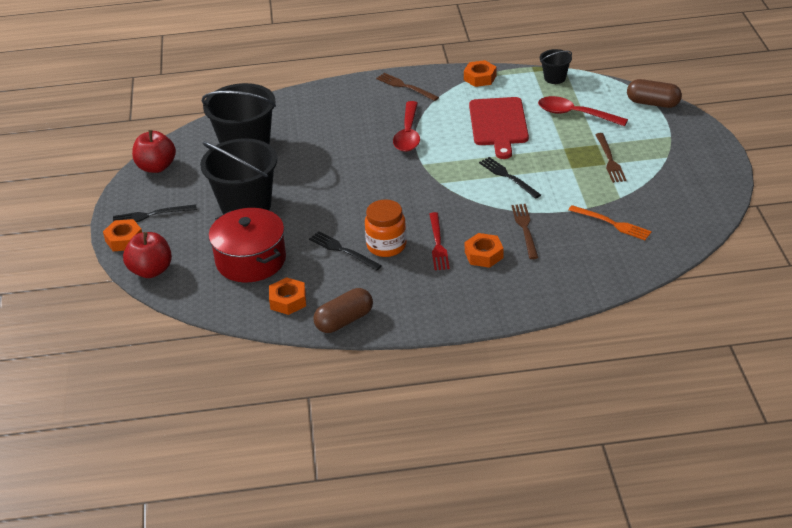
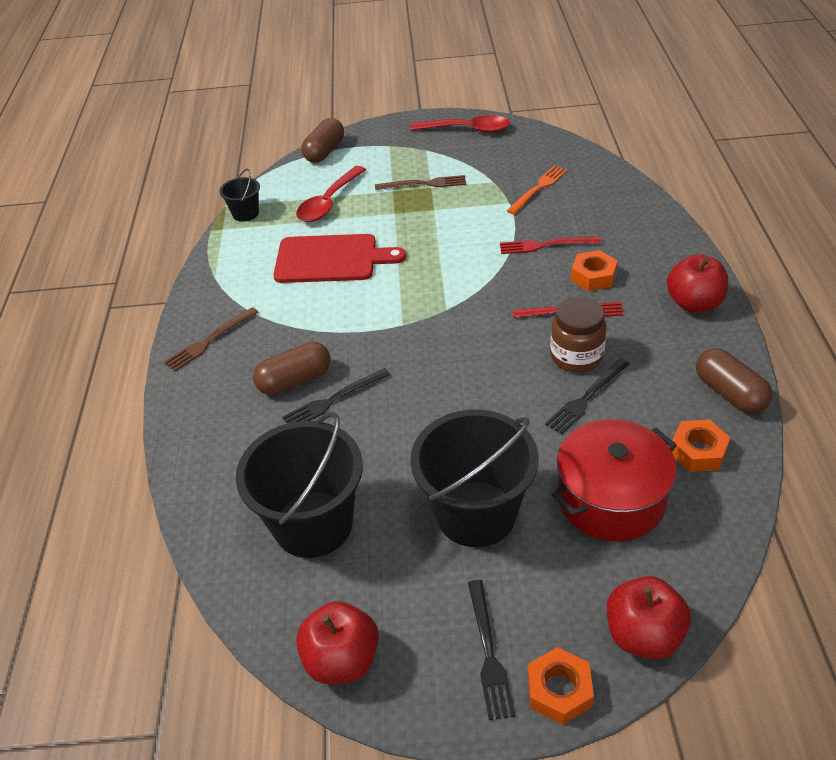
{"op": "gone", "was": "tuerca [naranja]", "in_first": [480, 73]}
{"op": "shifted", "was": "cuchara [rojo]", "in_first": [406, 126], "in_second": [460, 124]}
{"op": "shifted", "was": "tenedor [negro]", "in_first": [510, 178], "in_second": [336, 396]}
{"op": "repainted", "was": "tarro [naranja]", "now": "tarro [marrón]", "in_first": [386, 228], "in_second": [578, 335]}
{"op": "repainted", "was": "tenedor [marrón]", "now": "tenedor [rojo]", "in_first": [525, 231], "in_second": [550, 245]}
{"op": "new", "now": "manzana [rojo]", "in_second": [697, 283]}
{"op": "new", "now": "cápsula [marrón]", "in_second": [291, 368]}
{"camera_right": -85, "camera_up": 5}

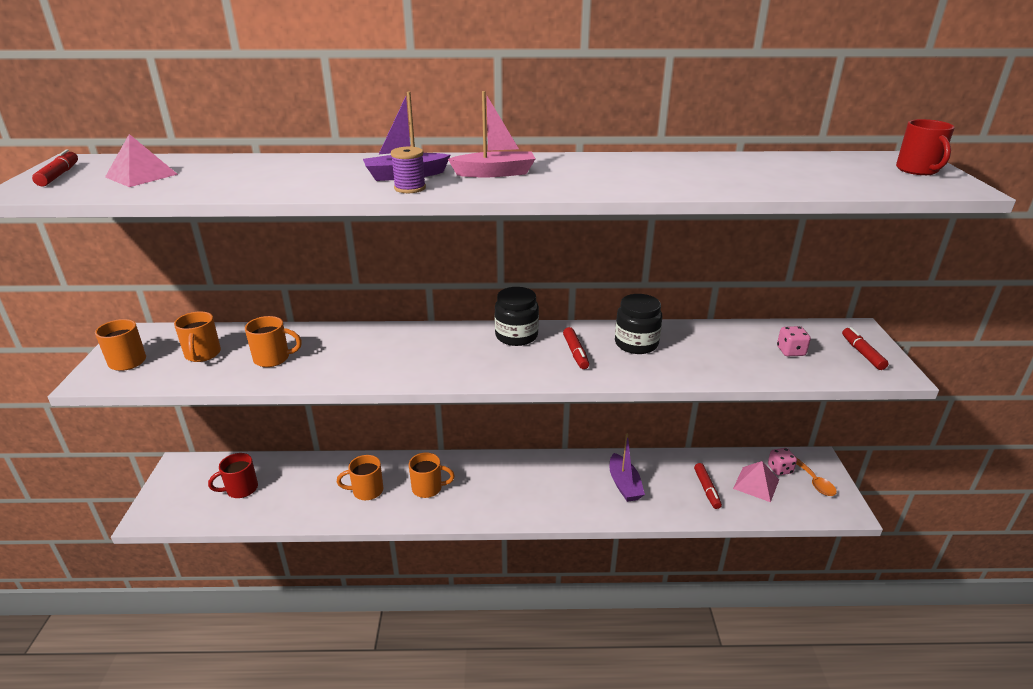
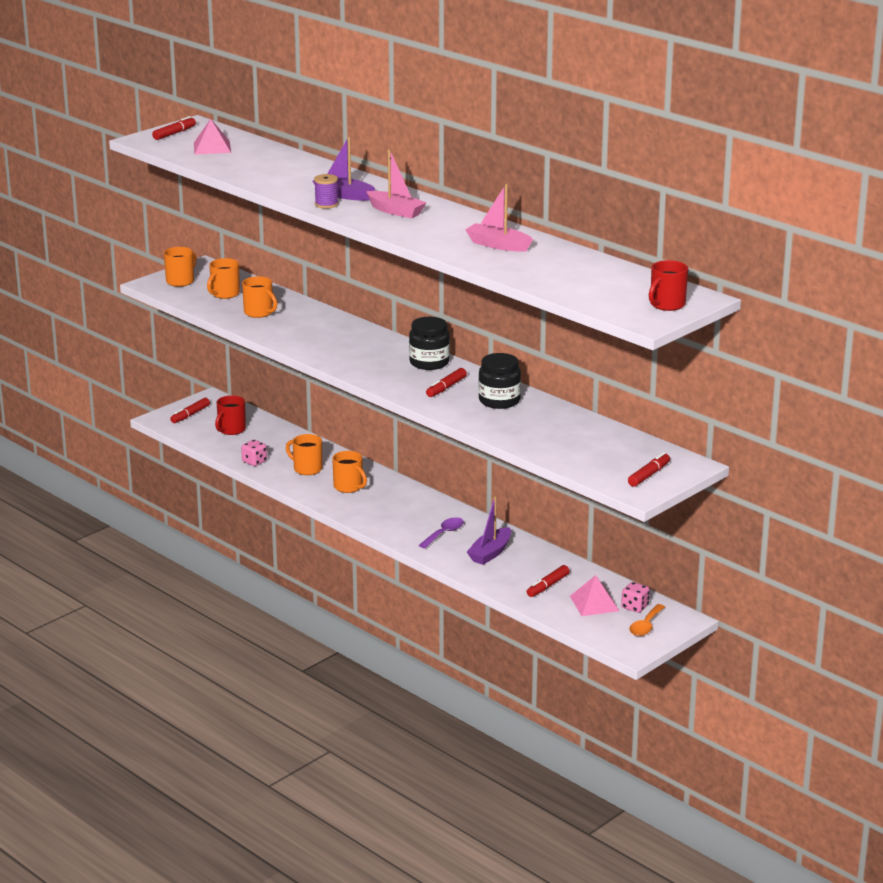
{"op": "shifted", "was": "dado [rosa]", "in_first": [794, 341], "in_second": [254, 453]}
{"op": "rotated", "was": "taza [rojo]", "in_first": [233, 475], "in_second": [230, 415], "clockwise": -75}
{"op": "new", "now": "barco [rosa]", "in_second": [499, 218]}
{"op": "new", "now": "rotulador [rojo]", "in_second": [190, 410]}
{"op": "new", "now": "cuchara [morado]", "in_second": [441, 532]}
{"camera_right": 45, "camera_up": -5}

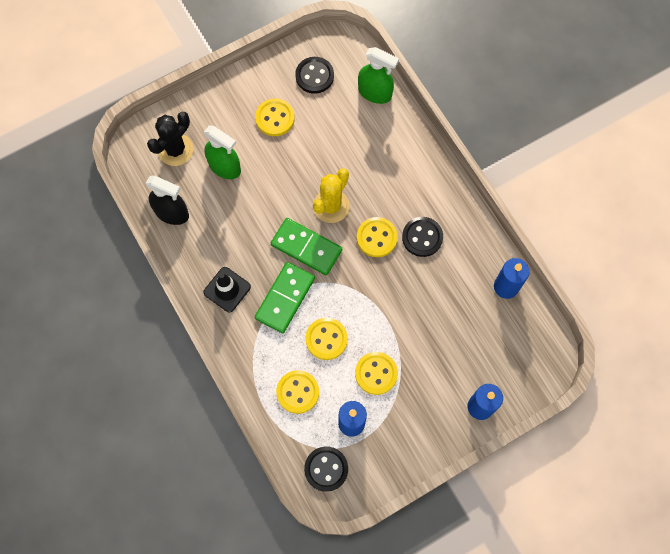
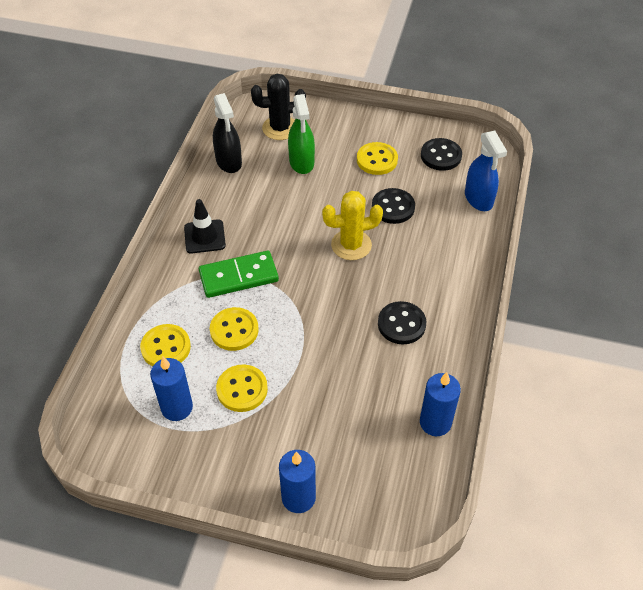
{"op": "repainted", "was": "pulverizador [verde]", "now": "pulverizador [azul]", "in_first": [378, 75], "in_second": [486, 171]}
{"op": "gone", "was": "botón [amarillo]", "in_first": [377, 237]}
{"op": "gone", "was": "ficha de dominó [verde]", "in_first": [306, 246]}
{"op": "shifted", "was": "botón [negro]", "in_first": [326, 469], "in_second": [393, 206]}
{"camera_right": 45, "camera_up": -20}

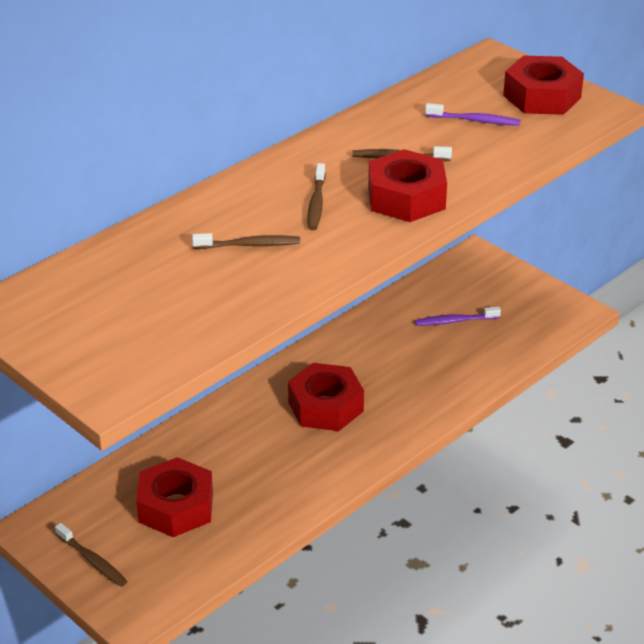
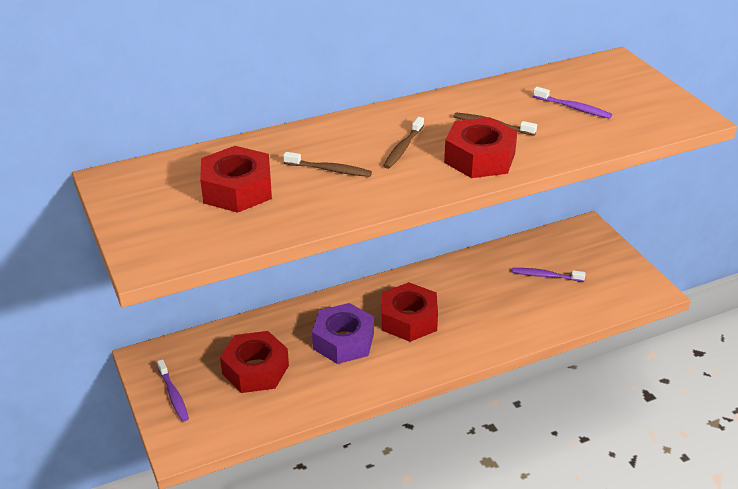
{"op": "shifted", "was": "tuerca [rojo]", "in_first": [543, 85], "in_second": [236, 179]}
{"op": "repainted", "was": "cepillo de dientes [marrón]", "now": "cepillo de dientes [morado]", "in_first": [91, 555], "in_second": [173, 390]}
{"op": "new", "now": "tuerca [morado]", "in_second": [343, 333]}
{"camera_right": 20, "camera_up": 0}

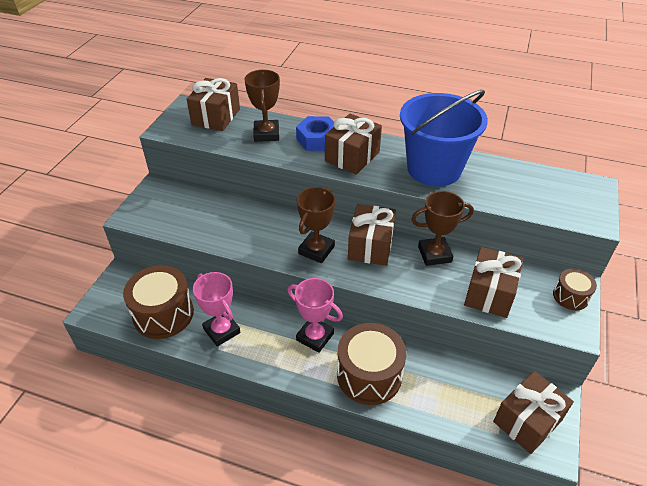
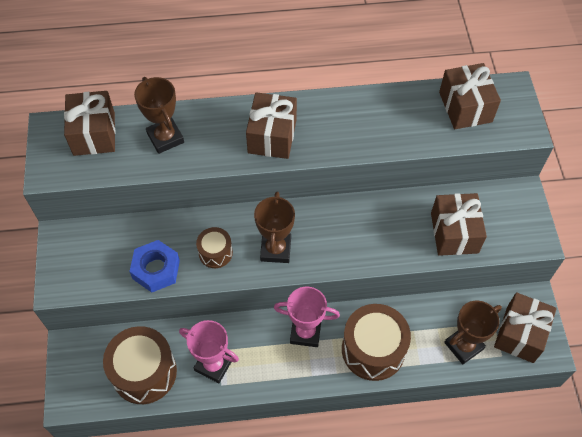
{"op": "gone", "was": "balde [azul]", "in_first": [444, 138]}
{"op": "shifted", "was": "tuerca [azul]", "in_first": [315, 133], "in_second": [154, 266]}
{"op": "shifted", "was": "trofeo [marrón]", "in_first": [442, 228], "in_second": [473, 332]}
{"op": "shifted", "was": "regalo [marrón]", "in_first": [372, 235], "in_second": [470, 96]}
{"op": "shifted", "was": "tambor [marrón]", "in_first": [575, 289], "in_second": [214, 247]}
{"camera_right": -25, "camera_up": 15}

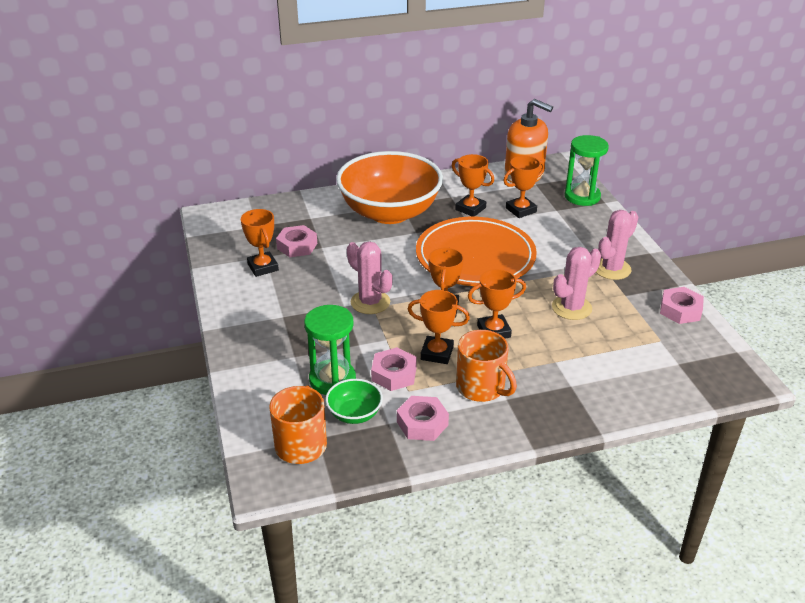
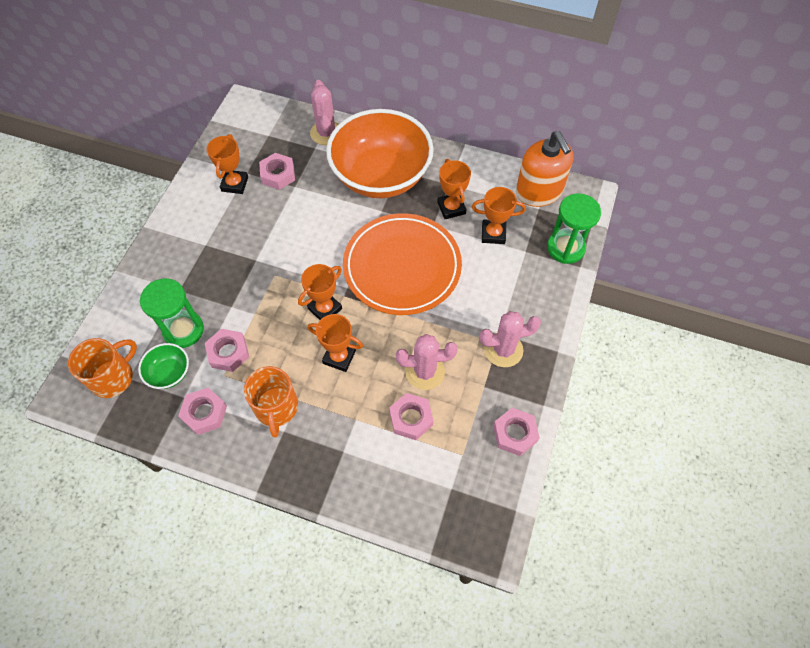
{"op": "shifted", "was": "cactus [rosa]", "in_first": [370, 277], "in_second": [324, 112]}
{"op": "gone", "was": "trofeo [naranja]", "in_first": [439, 327]}
{"op": "new", "now": "tuerca [rosa]", "in_second": [411, 416]}
{"camera_right": 35, "camera_up": 25}

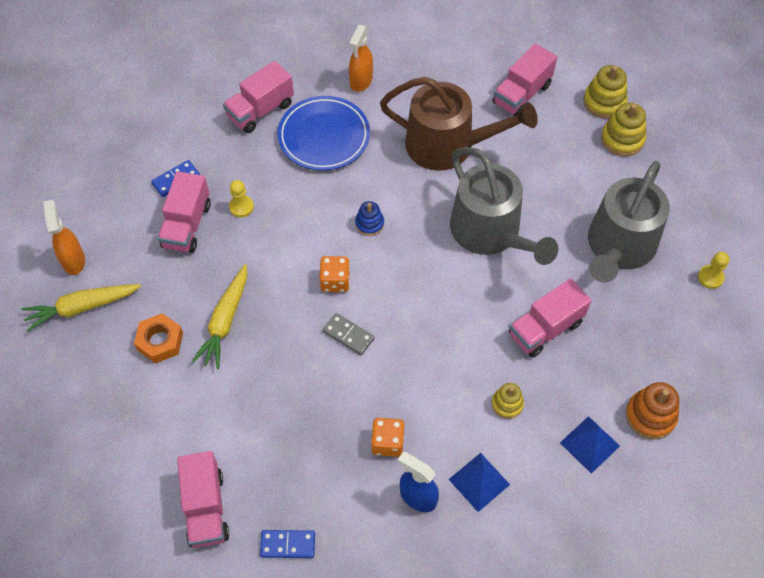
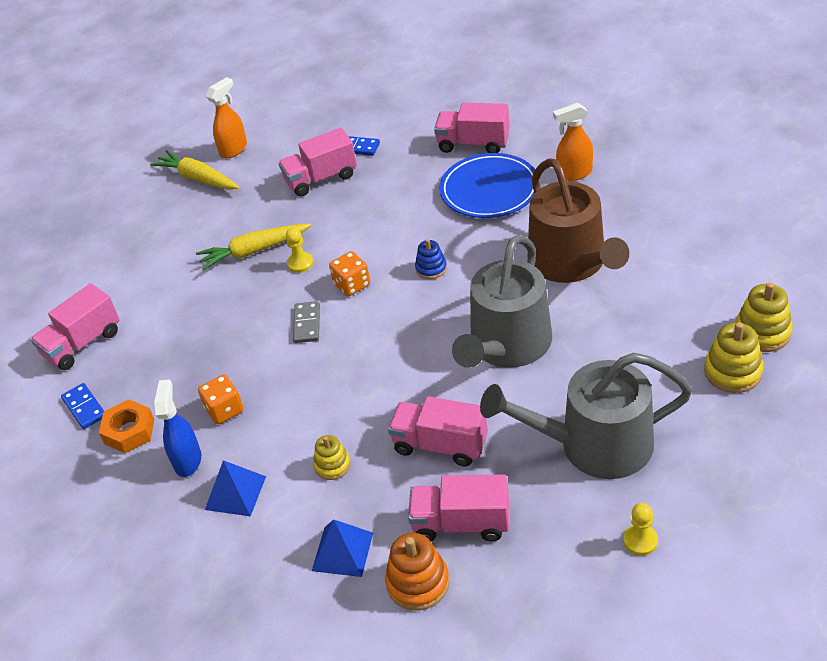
{"op": "shifted", "was": "camión [rosa]", "in_first": [525, 79], "in_second": [458, 508]}
{"op": "shifted", "was": "peón [amarillo]", "in_first": [241, 198], "in_second": [299, 250]}
{"op": "shifted", "was": "tuerca [naranja]", "in_first": [158, 338], "in_second": [126, 426]}
{"camera_right": 60, "camera_up": -15}

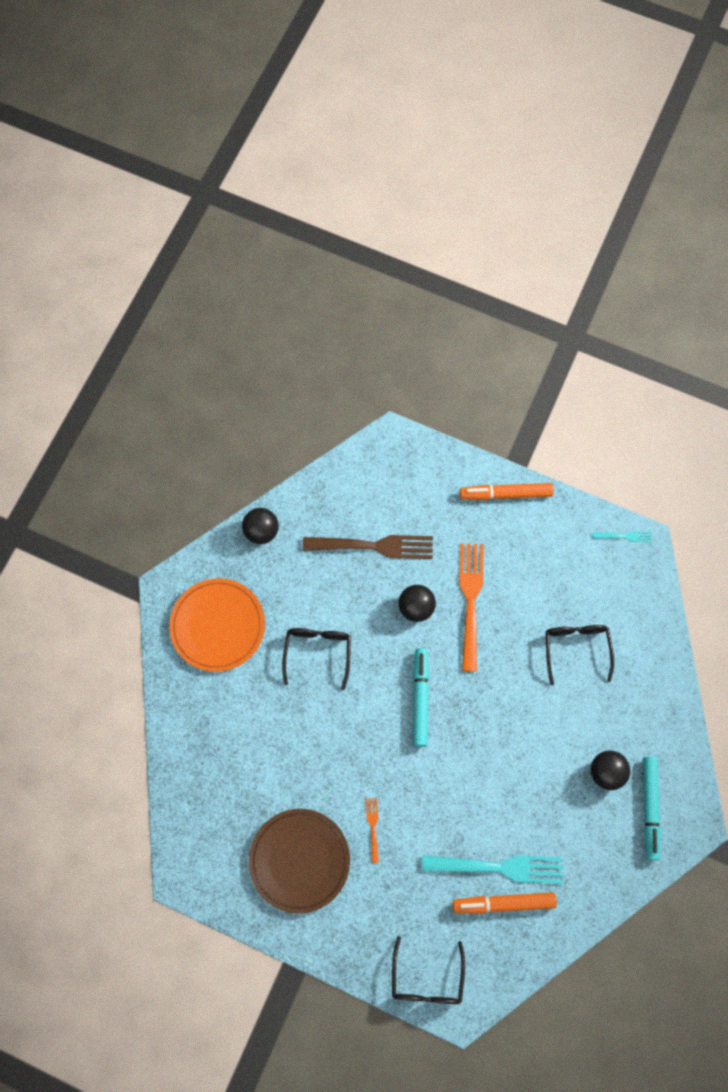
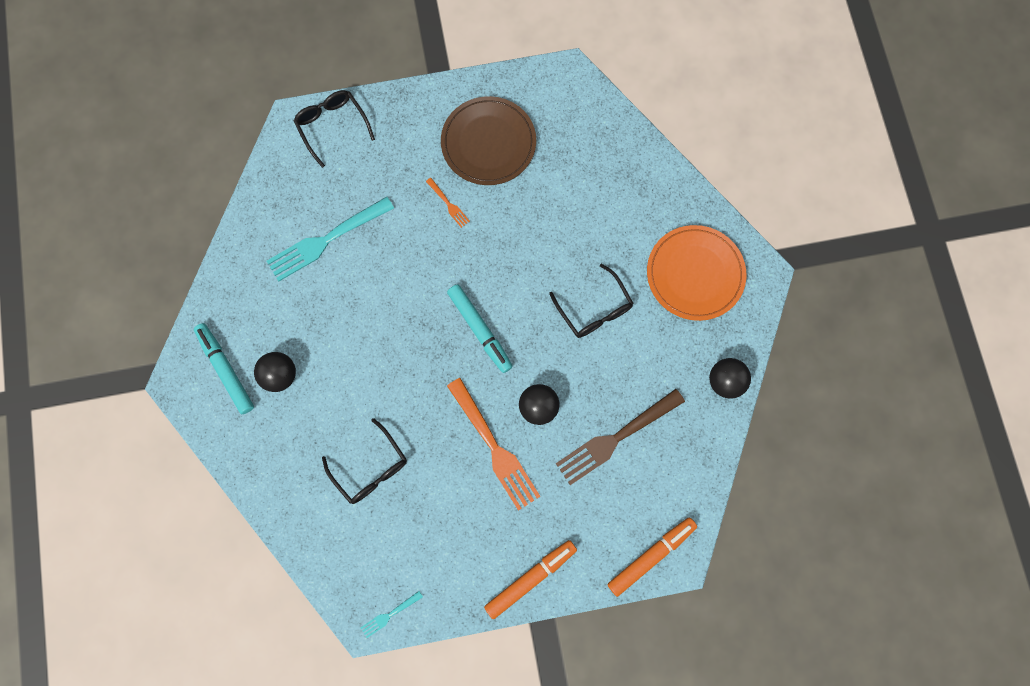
{"op": "shifted", "was": "rotulador [naranja]", "in_first": [504, 903], "in_second": [652, 557]}
{"camera_right": 145, "camera_up": 5}

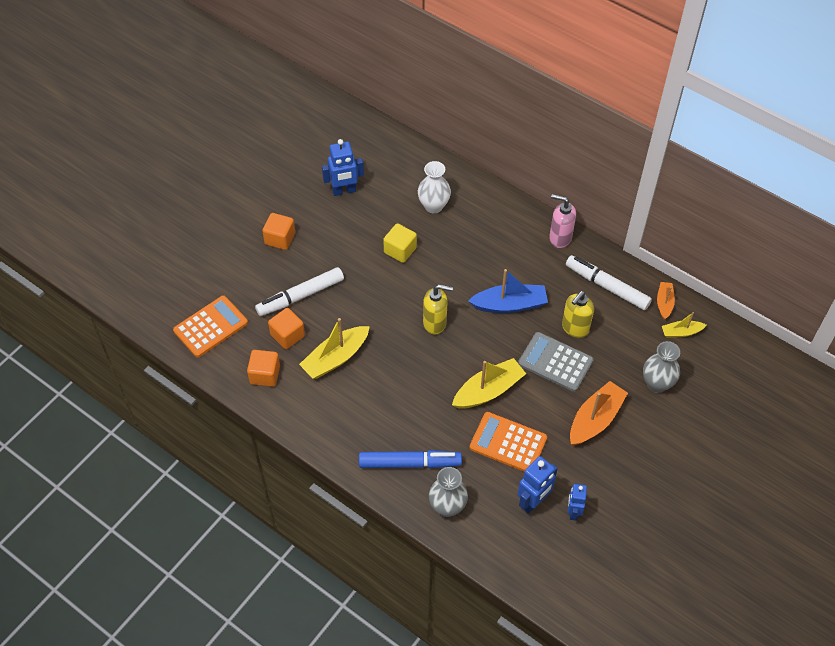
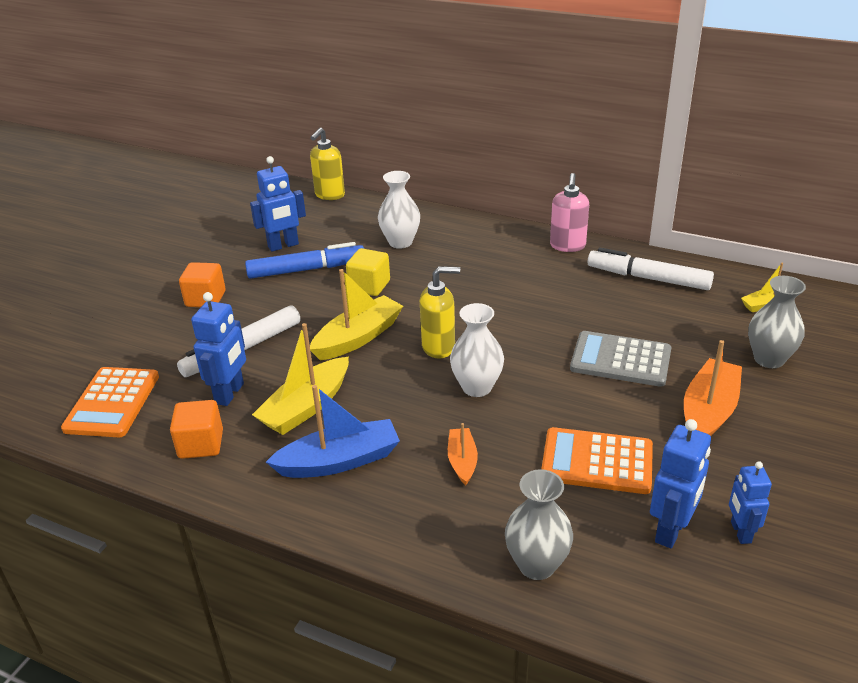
{"op": "rotated", "was": "dispensador de jabón [rosa]", "in_first": [562, 221], "in_second": [569, 212], "clockwise": -90}
{"op": "shifted", "was": "barco [azul]", "in_first": [508, 291], "in_second": [333, 431]}
{"op": "shifted", "was": "barco [naranja]", "in_first": [666, 300], "in_second": [463, 454]}
{"op": "shifted", "was": "dispensador de jabón [amarillo]", "in_first": [578, 314], "in_second": [327, 164]}
{"op": "rotated", "was": "calculadora [naranja]", "in_first": [210, 326], "in_second": [110, 402], "clockwise": 150}
{"op": "swapped", "was": "cubo [naranja]", "now": "robot [azul]", "in_first": [286, 328], "in_second": [218, 349]}
{"op": "shifted", "was": "barco [amarillo]", "in_first": [489, 383], "in_second": [356, 314]}
{"op": "shifted", "was": "rotulador [azul]", "in_first": [410, 459], "in_second": [304, 260]}
{"op": "new", "now": "florero [blanco]", "in_second": [477, 350]}
{"camera_right": -10, "camera_up": -20}

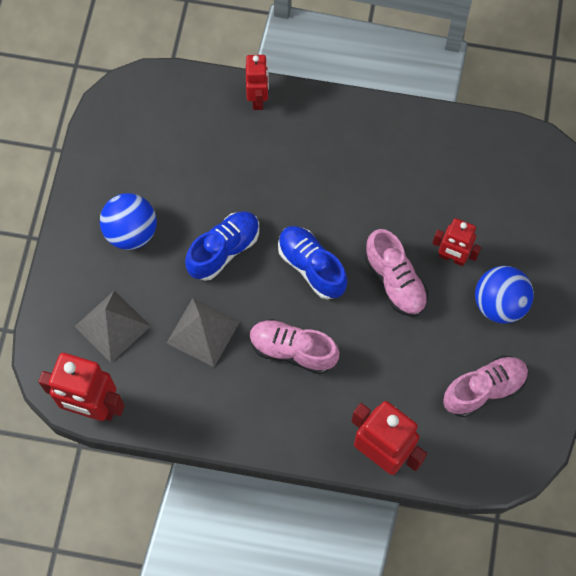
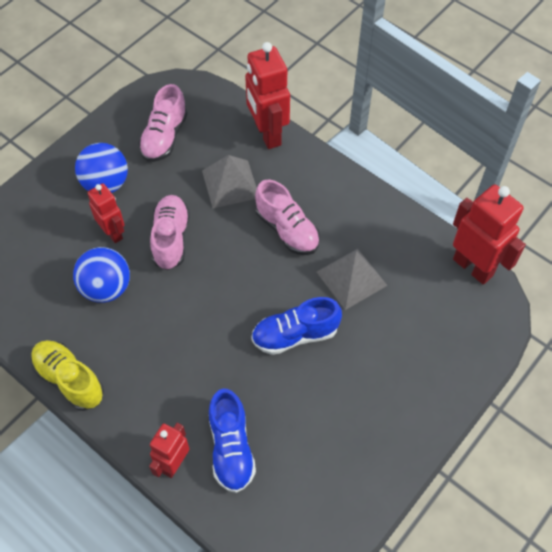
{"op": "shifted", "was": "pelota [azul]", "in_first": [128, 221], "in_second": [101, 275]}
{"op": "shifted", "was": "zapato [azul]", "in_first": [312, 263], "in_second": [232, 441]}
{"op": "shifted", "was": "pirámide [gris]", "in_first": [112, 326], "in_second": [229, 181]}
{"op": "rotated", "was": "zapato [rosa]", "in_first": [486, 386], "in_second": [163, 123], "clockwise": -75}
{"op": "new", "now": "zapato [amarillo]", "in_second": [67, 375]}
{"camera_right": -150, "camera_up": -10}

